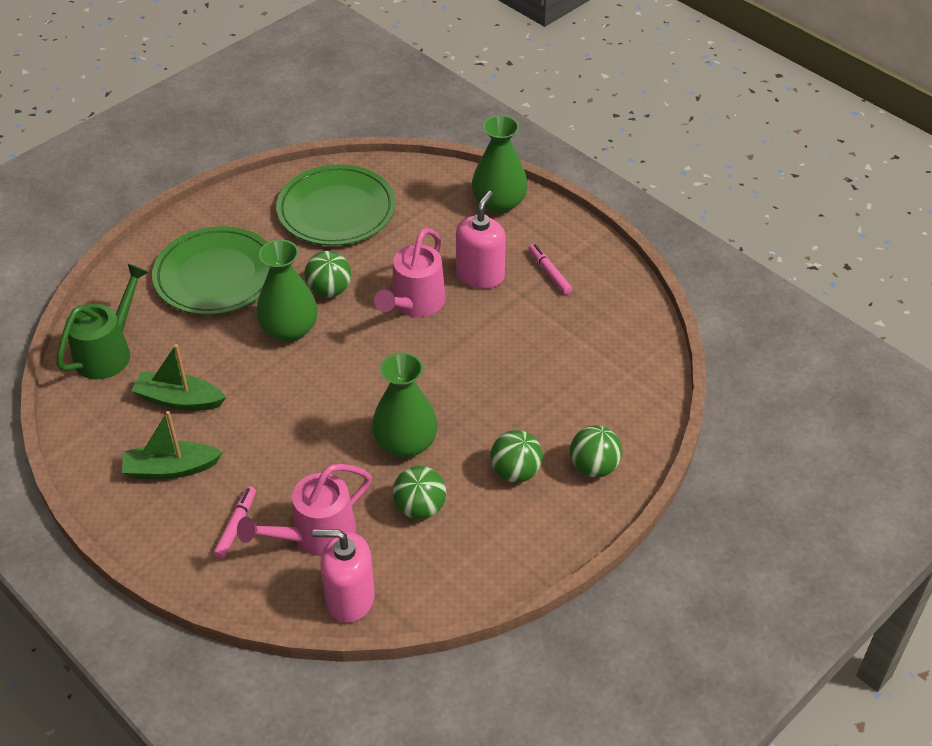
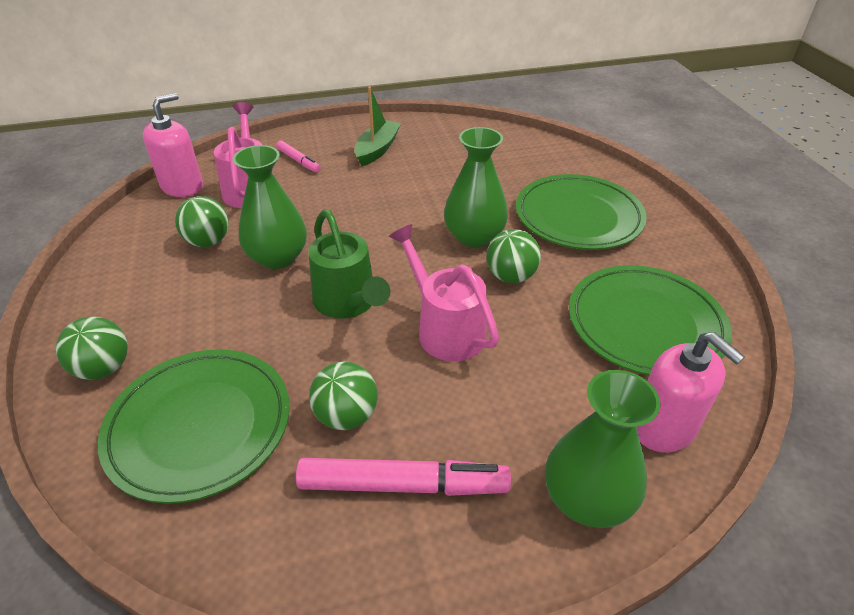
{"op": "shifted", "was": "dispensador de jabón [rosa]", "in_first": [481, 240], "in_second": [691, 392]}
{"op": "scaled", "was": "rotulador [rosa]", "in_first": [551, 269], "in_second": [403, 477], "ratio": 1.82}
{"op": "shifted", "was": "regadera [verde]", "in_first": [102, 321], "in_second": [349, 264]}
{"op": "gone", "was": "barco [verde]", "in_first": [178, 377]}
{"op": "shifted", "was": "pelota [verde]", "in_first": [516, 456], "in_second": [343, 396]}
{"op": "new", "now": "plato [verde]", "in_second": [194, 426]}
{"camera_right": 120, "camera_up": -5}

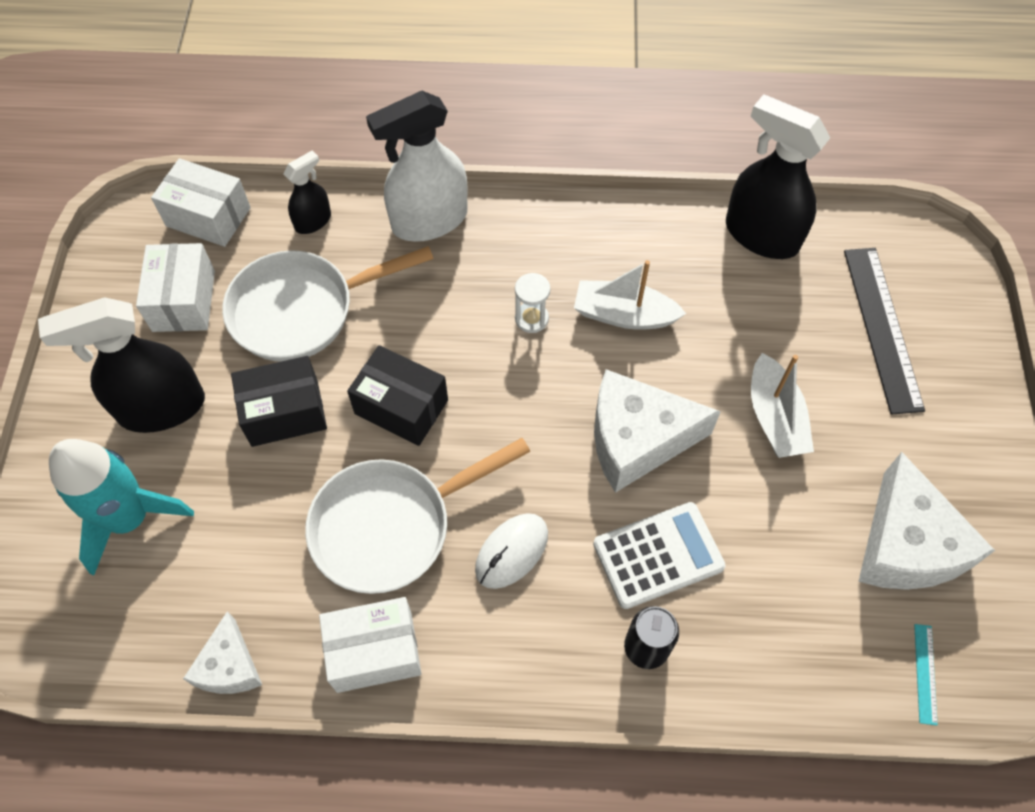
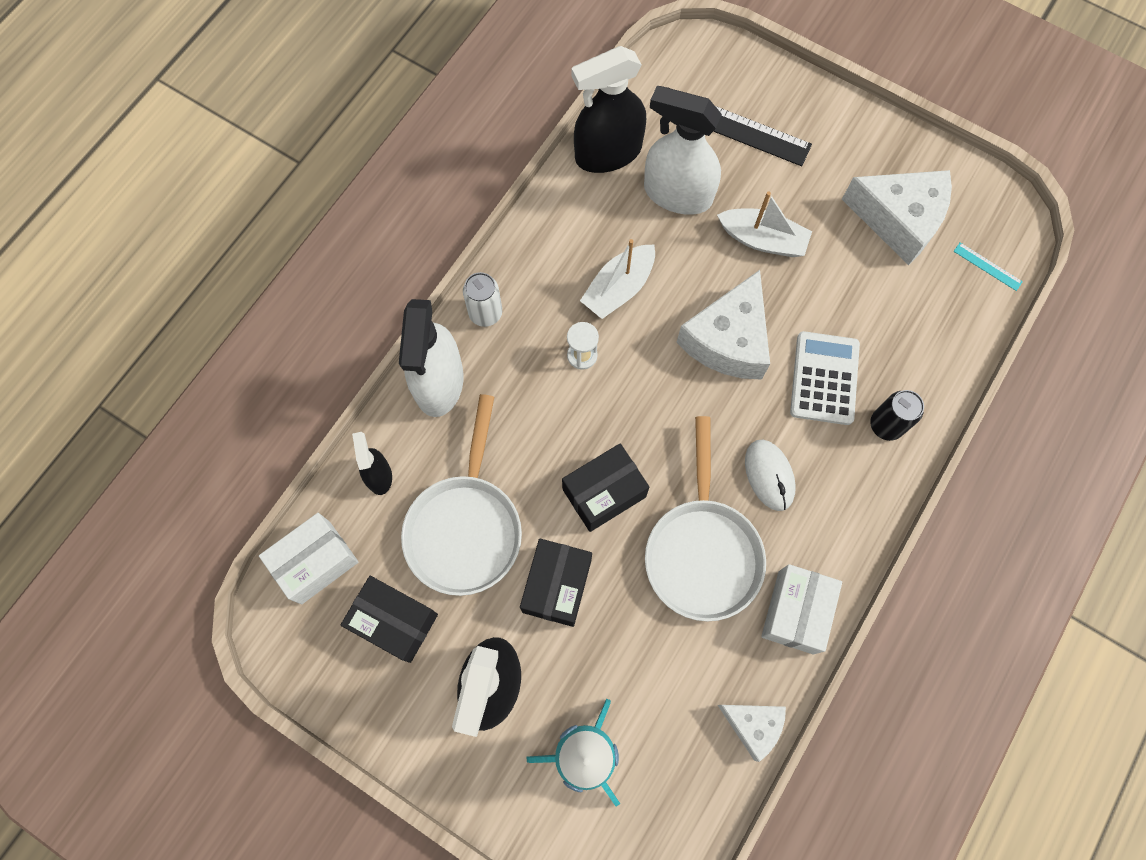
{"op": "repainted", "was": "caja [blanco]", "now": "caja [negro]", "in_first": [175, 287], "in_second": [389, 619]}
{"op": "new", "now": "pulverizador [blanco]", "in_second": [683, 150]}
{"op": "new", "now": "lata [blanco]", "in_second": [482, 299]}
{"camera_right": -60, "camera_up": 10}

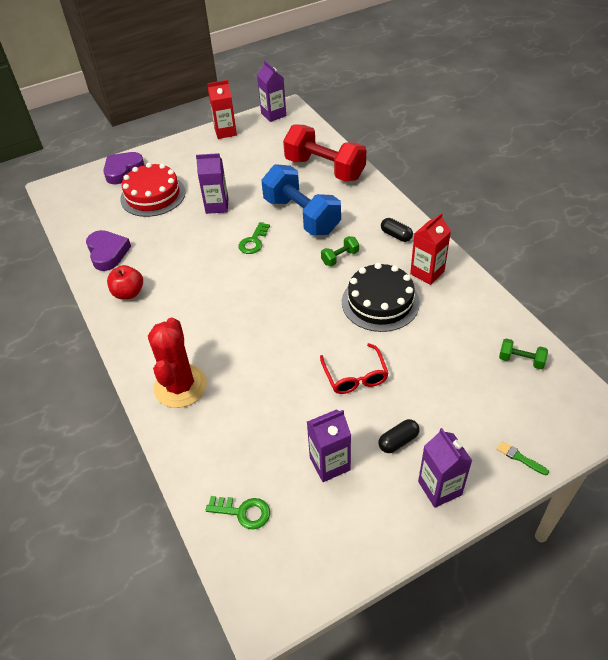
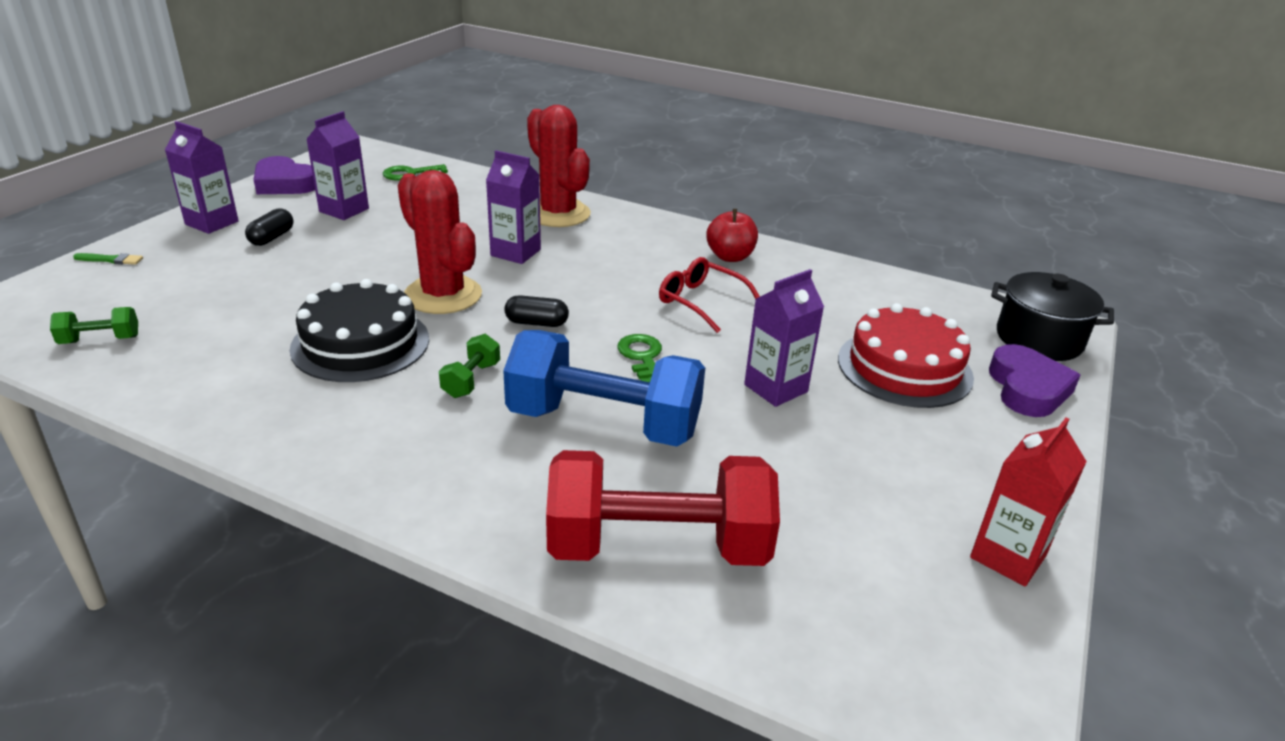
{"op": "shifted", "was": "cartón de leche [morado]", "in_first": [271, 91], "in_second": [513, 207]}
{"op": "gone", "was": "cartón de leche [rojo]", "in_first": [430, 249]}
{"op": "shifted", "was": "cápsula [negro]", "in_first": [397, 230], "in_second": [536, 311]}
{"op": "shifted", "was": "corazón [morado]", "in_first": [108, 250], "in_second": [284, 175]}
{"op": "shifted", "was": "gafas [rojo]", "in_first": [354, 368], "in_second": [709, 295]}
{"op": "new", "now": "cactus [rojo]", "in_second": [440, 242]}
{"op": "new", "now": "olla [negro]", "in_second": [1052, 316]}
{"camera_right": 140, "camera_up": -15}

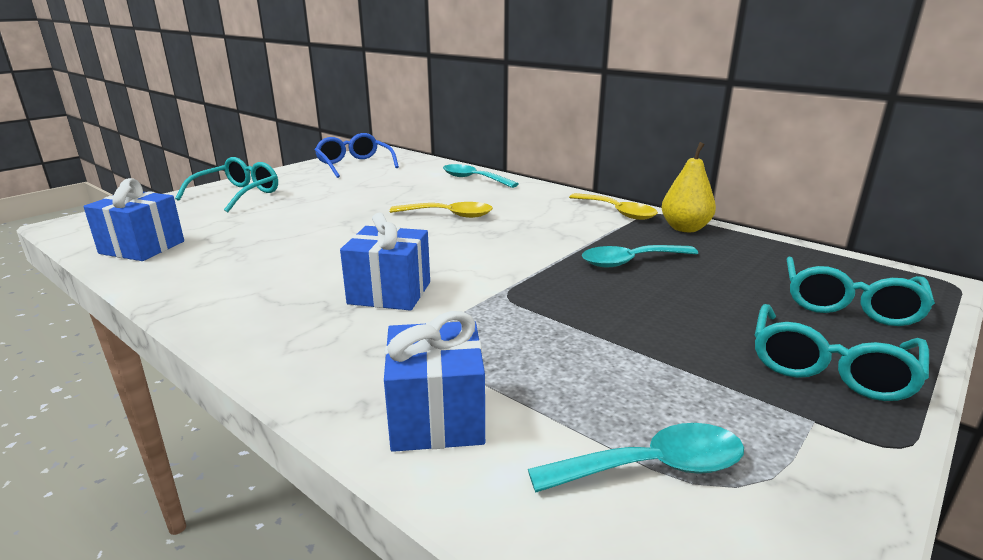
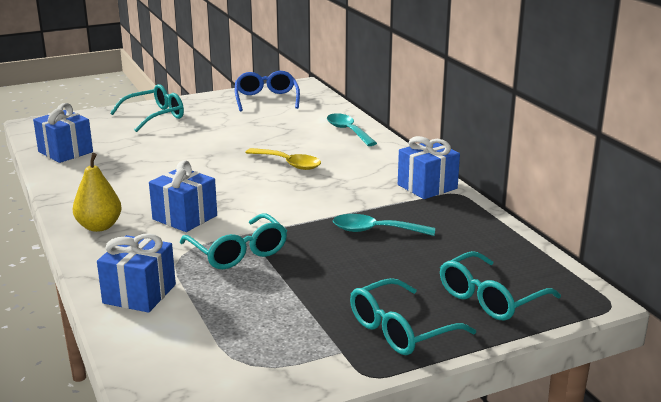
{"op": "shifted", "was": "pera [amarillo]", "in_first": [689, 187], "in_second": [97, 192]}
{"op": "swapped", "was": "cuchara [amarillo]", "now": "regalo [azul]", "in_first": [613, 206], "in_second": [429, 167]}
{"op": "gone", "was": "cuchara [turquesa]", "in_first": [636, 458]}
{"op": "new", "now": "gafas [turquesa]", "in_second": [233, 241]}
{"camera_right": 25, "camera_up": 0}

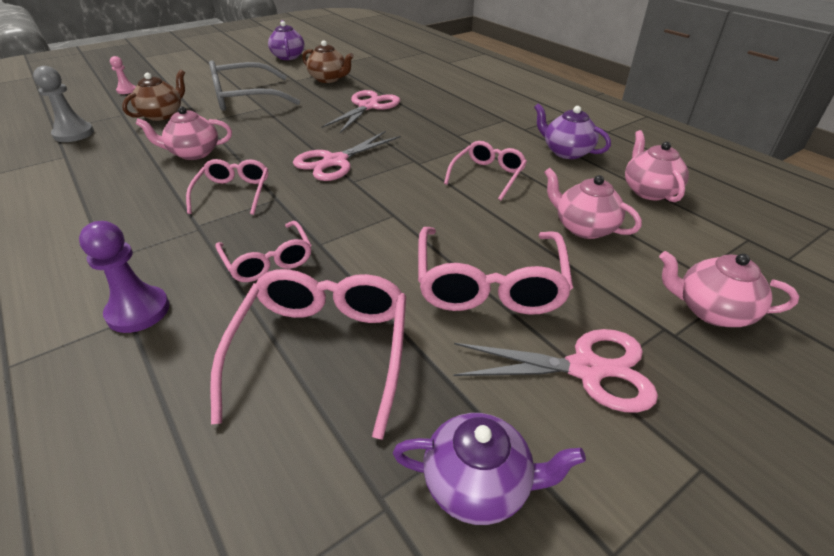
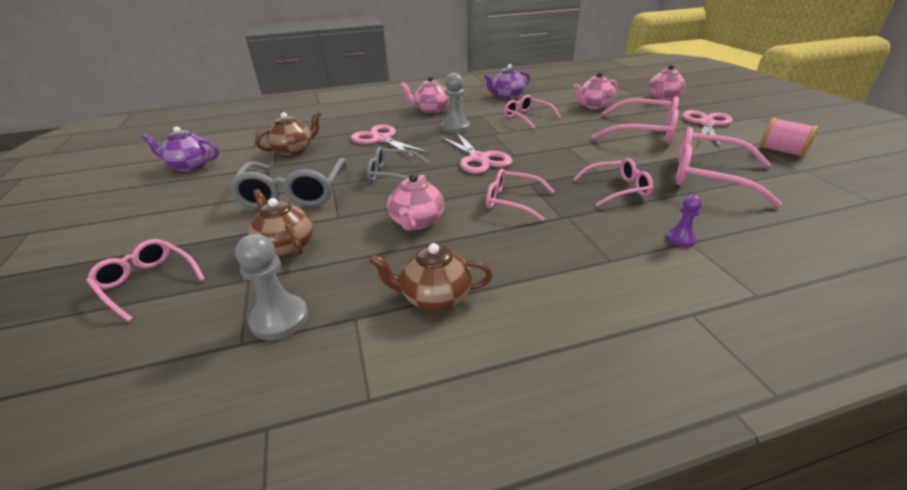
{"op": "swapped", "was": "peón [rosa]", "now": "gafas [rosa]", "in_first": [123, 75], "in_second": [145, 280]}
{"op": "shifted", "was": "tetera [rosa]", "in_first": [657, 166], "in_second": [424, 94]}
{"op": "scaled", "was": "peón [morado]", "in_first": [124, 277], "in_second": [684, 221], "ratio": 0.59}
{"op": "swapped", "was": "tetera [morado]", "now": "carrete [rosa]", "in_first": [489, 469], "in_second": [789, 137]}
{"op": "new", "now": "peón [gris]", "in_second": [455, 103]}
{"op": "new", "now": "gafas [gris]", "in_second": [398, 164]}
{"op": "new", "now": "tetera [marrón]", "in_second": [430, 277]}
{"camera_right": -70, "camera_up": -5}

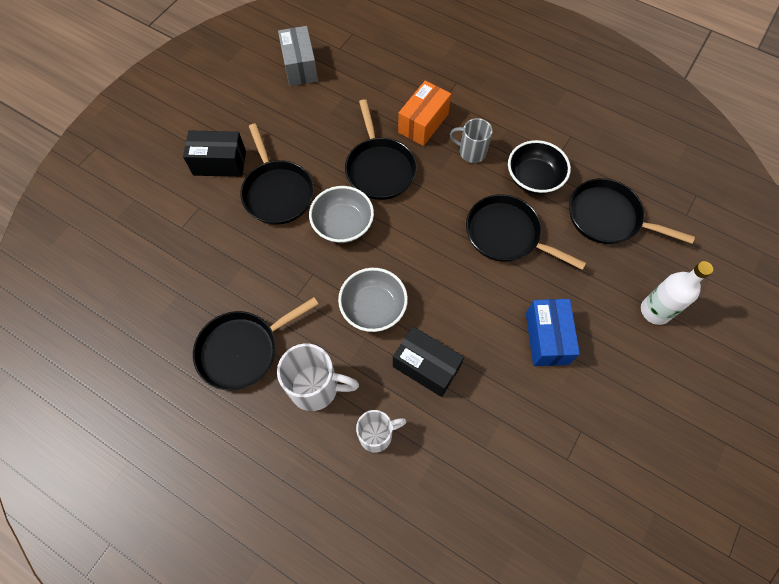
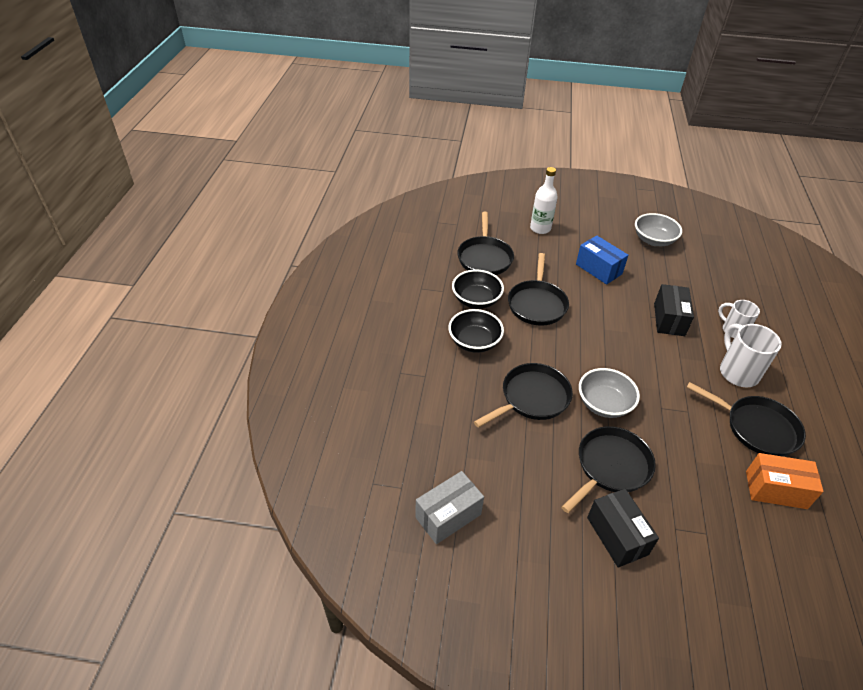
{"op": "shifted", "was": "caja [naranja]", "in_first": [424, 113], "in_second": [785, 481]}
{"op": "swapped", "was": "taza [gris]", "now": "cuenco [negro]", "in_first": [471, 140], "in_second": [476, 331]}
{"op": "shifted", "was": "cuenco [gris]", "in_first": [373, 300], "in_second": [658, 229]}
{"op": "rotated", "was": "caja [azul]", "in_first": [553, 332], "in_second": [602, 260], "clockwise": 75}
{"camera_right": -115, "camera_up": -20}

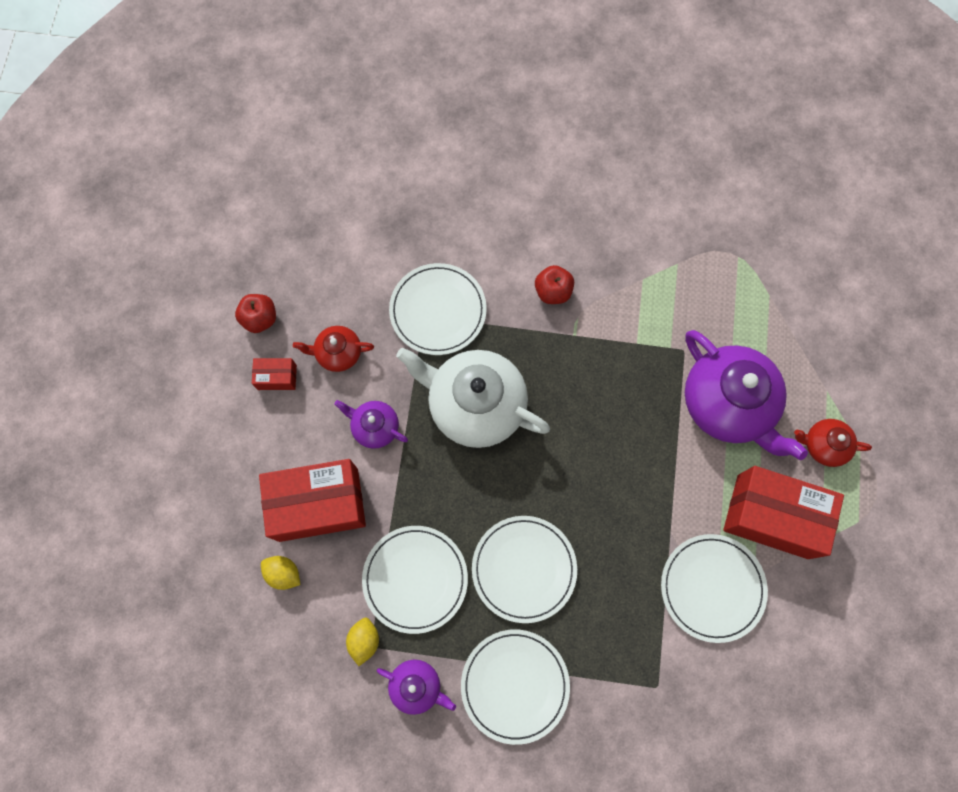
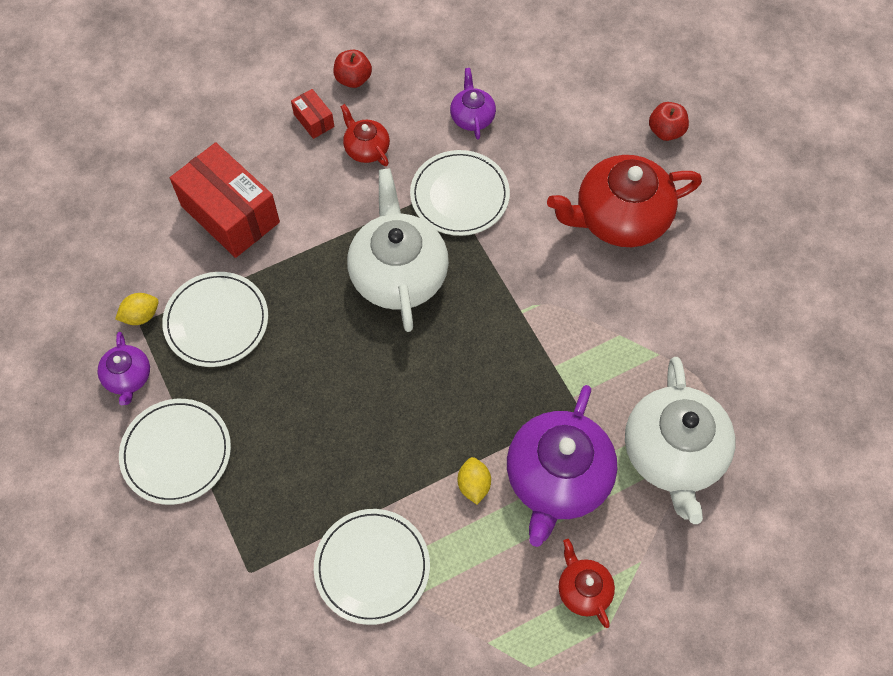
{"op": "shifted", "was": "manzana [rojo]", "in_first": [554, 284], "in_second": [669, 121]}
{"op": "shifted", "was": "tetera [morado]", "in_first": [371, 424], "in_second": [473, 103]}
{"op": "gone", "was": "caja [rojo]", "in_first": [783, 512]}
{"op": "gone", "was": "plato [blanco]", "in_first": [524, 569]}
{"op": "shifted", "was": "limón [amarillo]", "in_first": [280, 573], "in_second": [474, 480]}
{"op": "new", "now": "tetera [rojo]", "in_second": [624, 201]}
{"op": "new", "now": "tetera [blanco]", "in_second": [680, 440]}
{"camera_right": 55, "camera_up": -10}

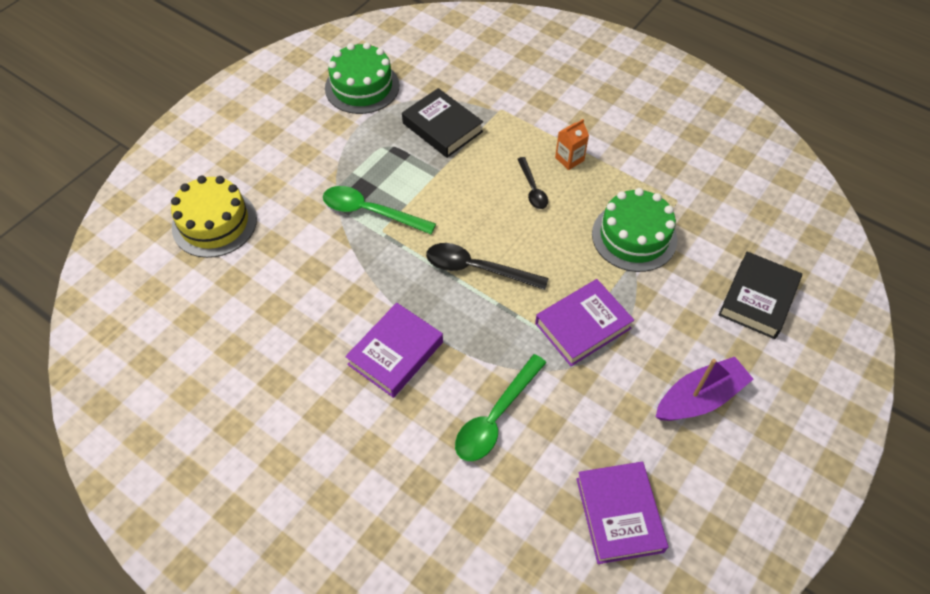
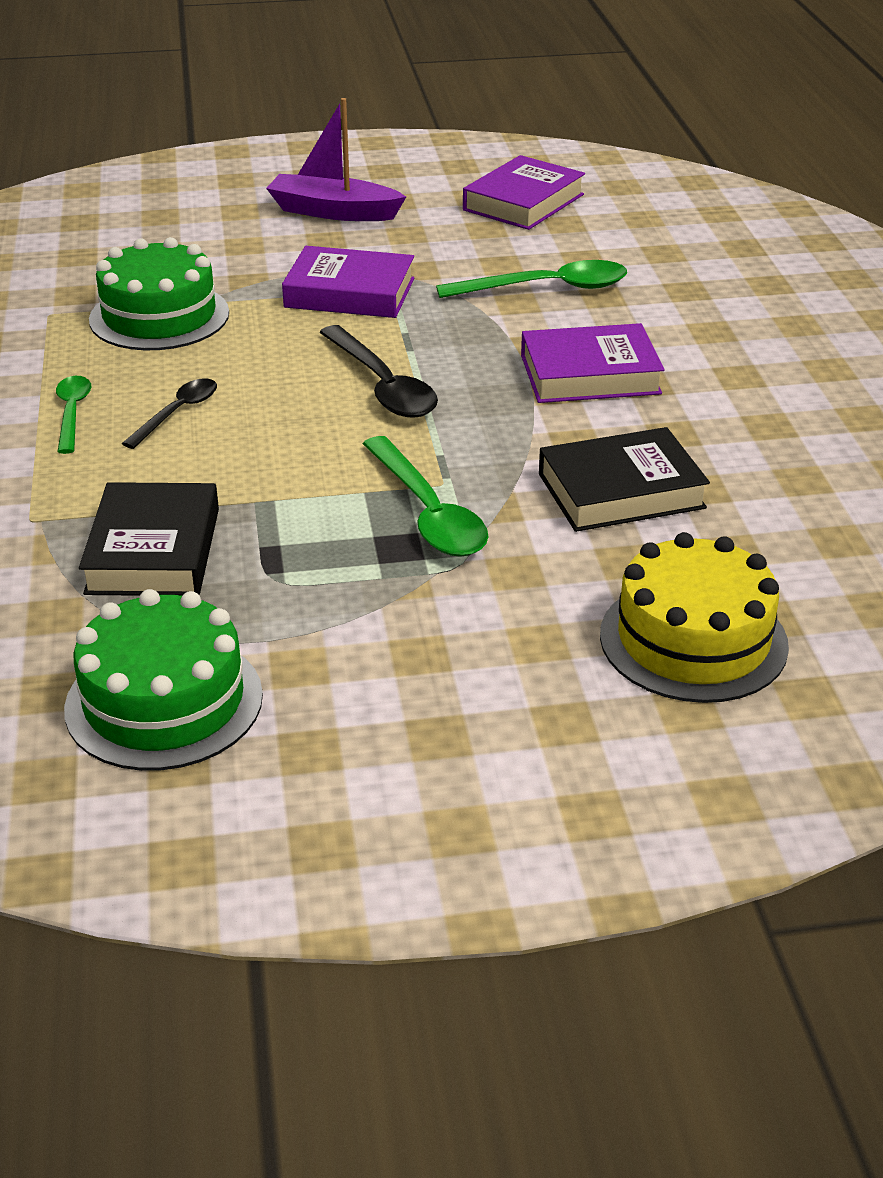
{"op": "swapped", "was": "cartón de leche [naranja]", "now": "cuchara [verde]", "in_first": [572, 144], "in_second": [73, 415]}
{"op": "shifted", "was": "libro [negro]", "in_first": [760, 295], "in_second": [624, 479]}
{"camera_right": -135, "camera_up": -20}

